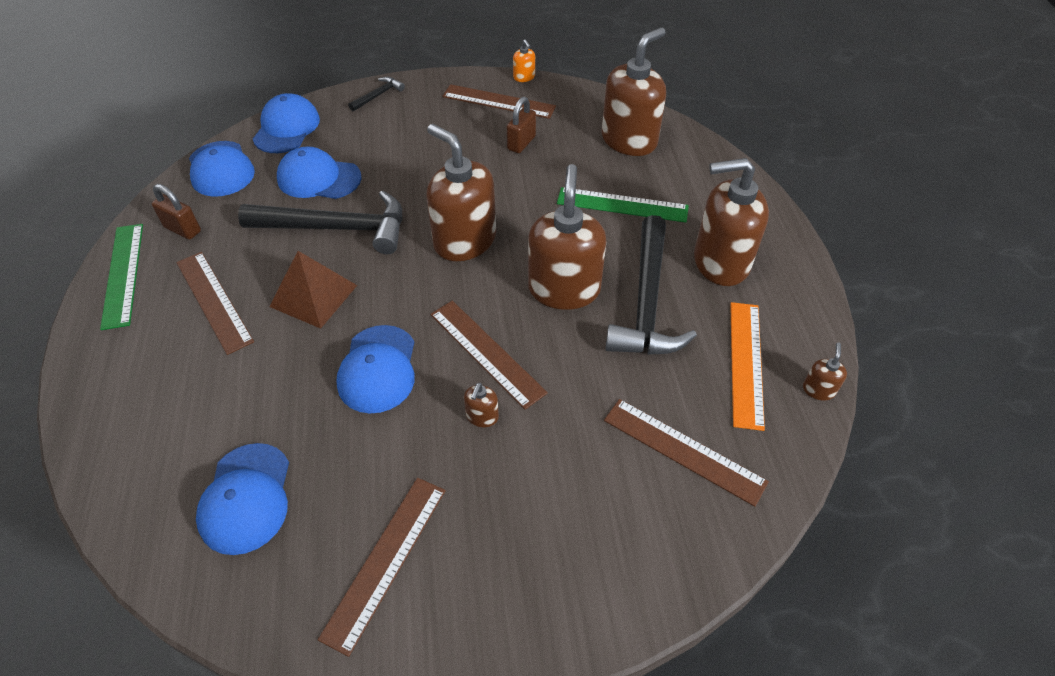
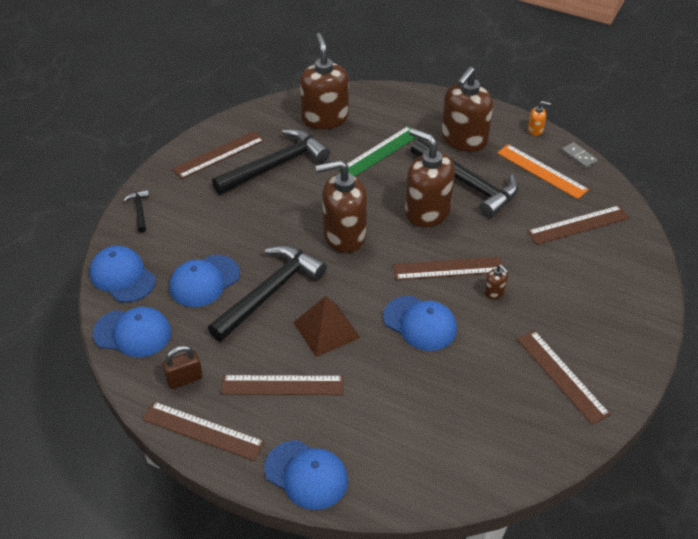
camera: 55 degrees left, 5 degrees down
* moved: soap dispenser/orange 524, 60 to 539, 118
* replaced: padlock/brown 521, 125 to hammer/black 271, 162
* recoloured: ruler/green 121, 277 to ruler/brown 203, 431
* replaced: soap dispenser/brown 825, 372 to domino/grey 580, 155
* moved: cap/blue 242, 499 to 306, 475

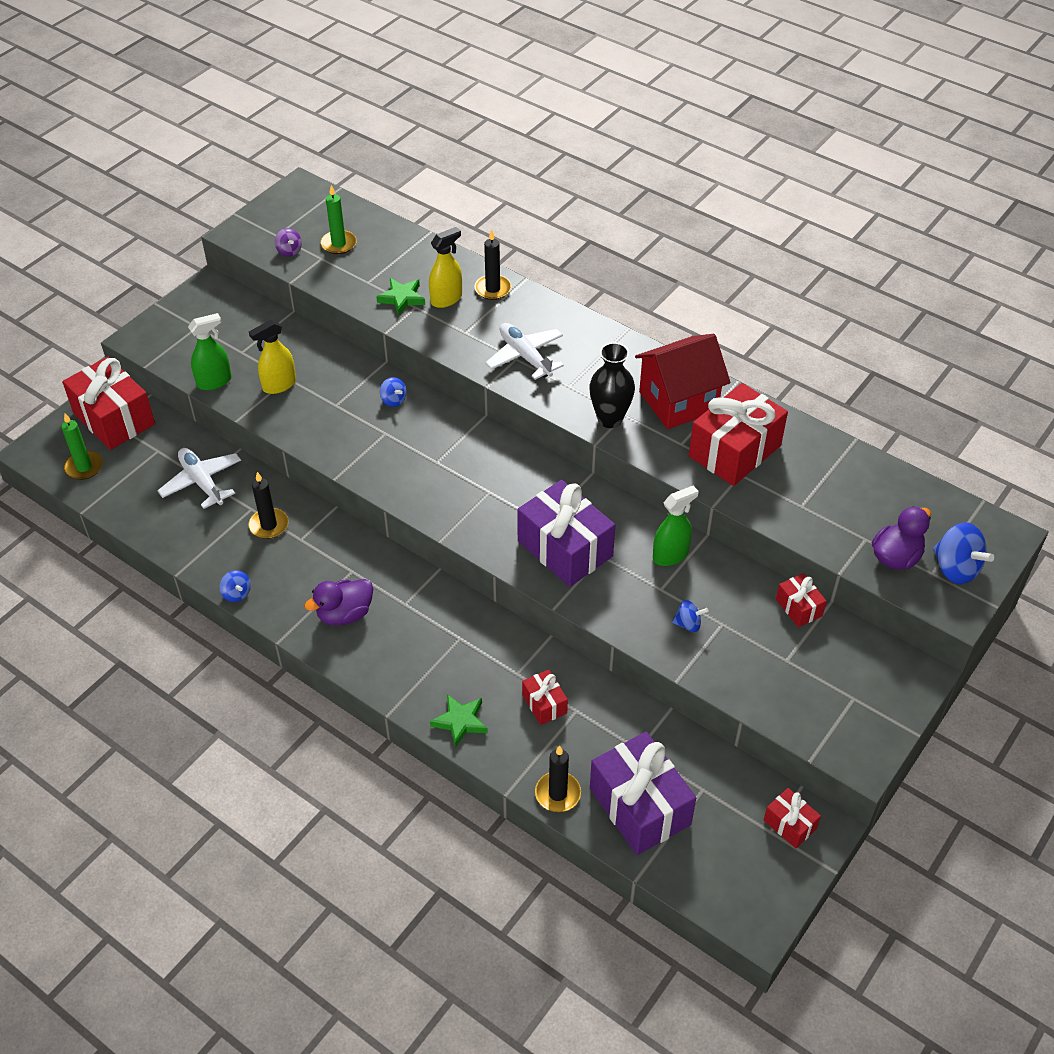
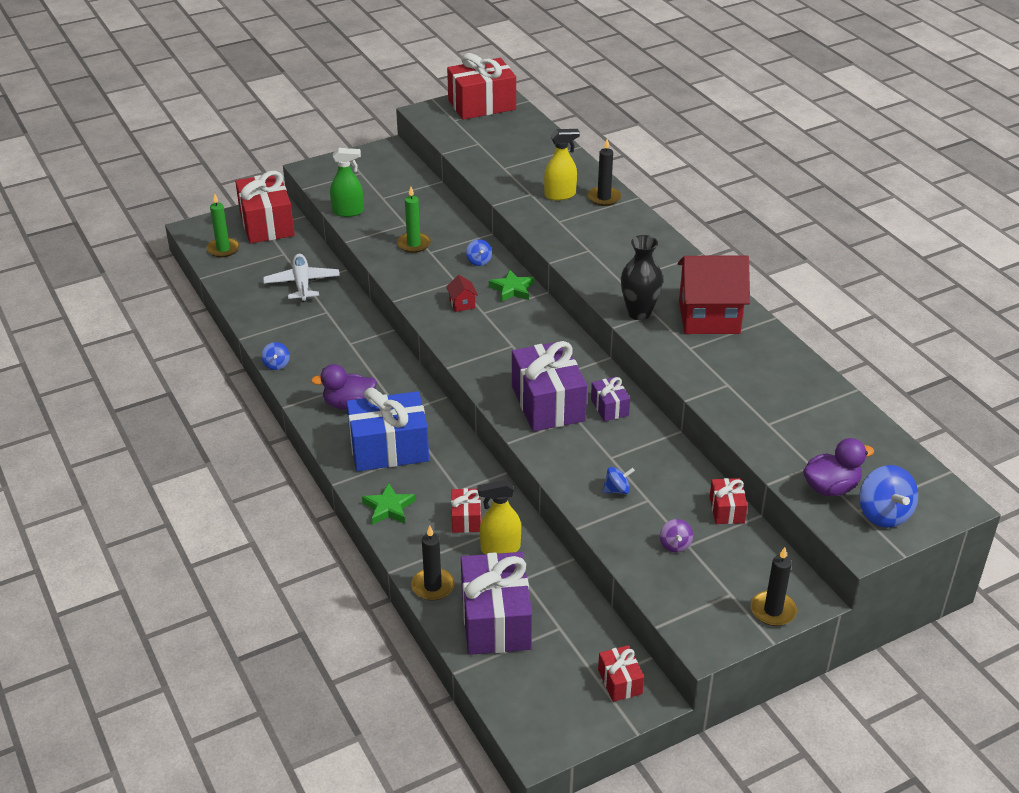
camera: 25 degrees right, 10 degrees down
* moved: candle/green 339, 219 to 414, 220
* moved: spinning top/purple 288, 242 to 676, 536
* moved: star/green 400, 296 to 511, 286
* moved: spray bottle/yellow 272, 357 to 499, 517
* removed: plane/white 524, 351
* moved: gift/red 738, 434 to 481, 86
* moved: candle/black 268, 505 to 774, 586
* removed: spray bottle/green 676, 526
* turned: spinning top/blue 690, 616 = 618, 480 45 degrees counterclockwise
* added: house/red 462, 293
* added: gift/purple 610, 399
* added: gift/blue 387, 429

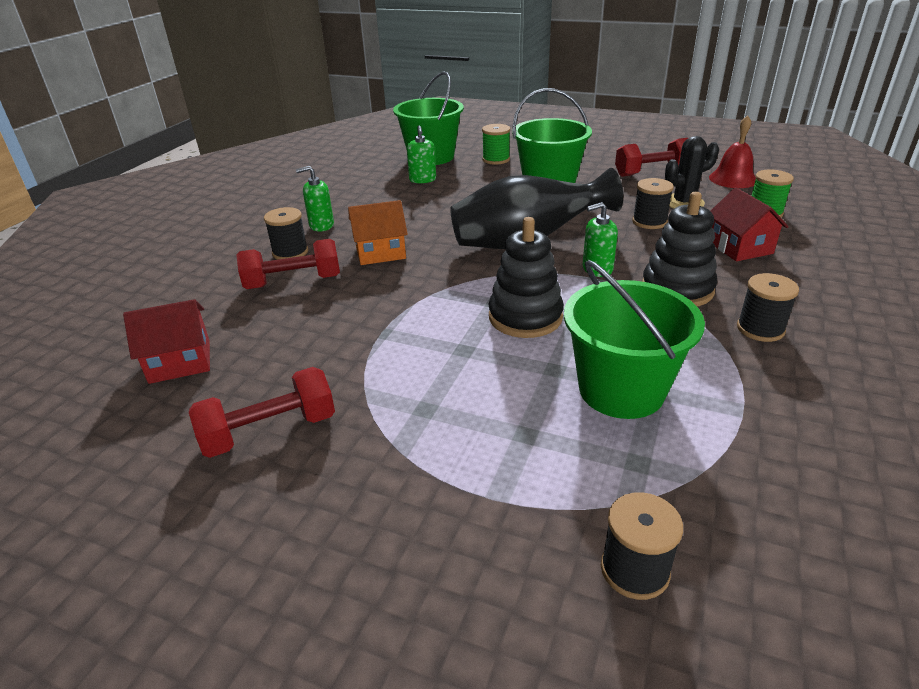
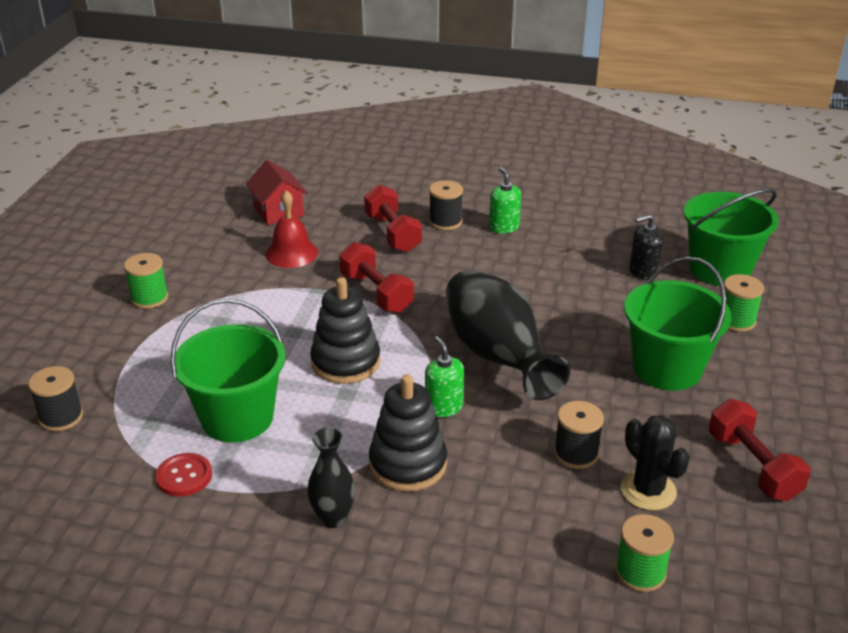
camera: 80 degrees right, 0 degrees up
* moved: bell/red 732, 151 to 291, 229
* recoloured: soap dispenser/green 421, 154 to soap dispenser/black 646, 247
* removed: house/red 749, 224
* removed: house/orange 378, 232
* replaced: spool/black 768, 307 to vase/black 331, 478
* moved: dumbbell/red 262, 412 to 376, 277
* added: spool/green 146, 281
* added: button/red 184, 475

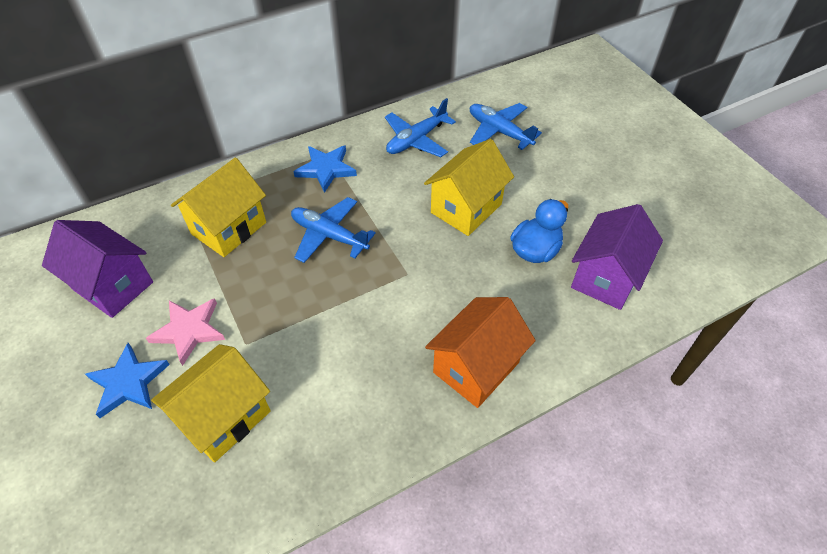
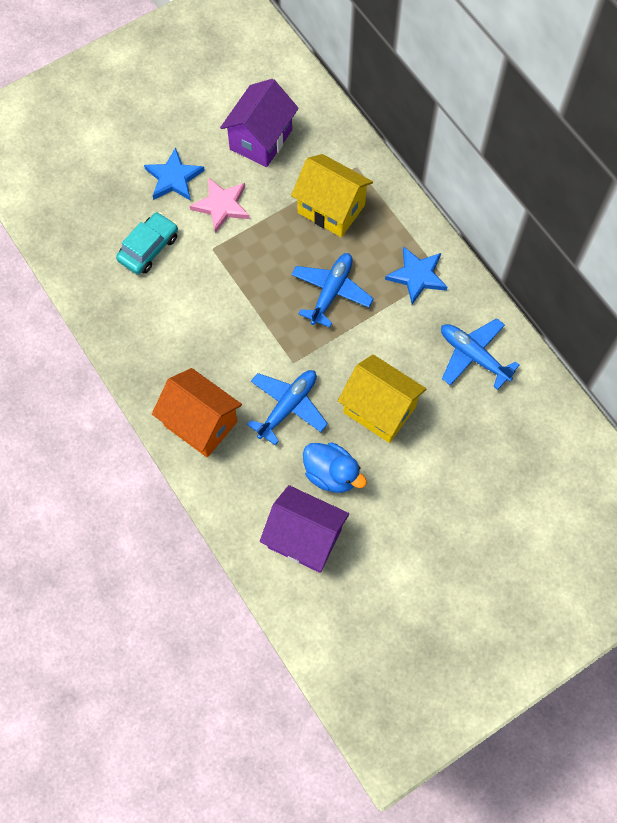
camera: 85 degrees right, 15 degrees up
* moved: plane/blue 506, 126 to 287, 407
* replaced: house/yellow 211, 403 to car/turquoise 147, 243

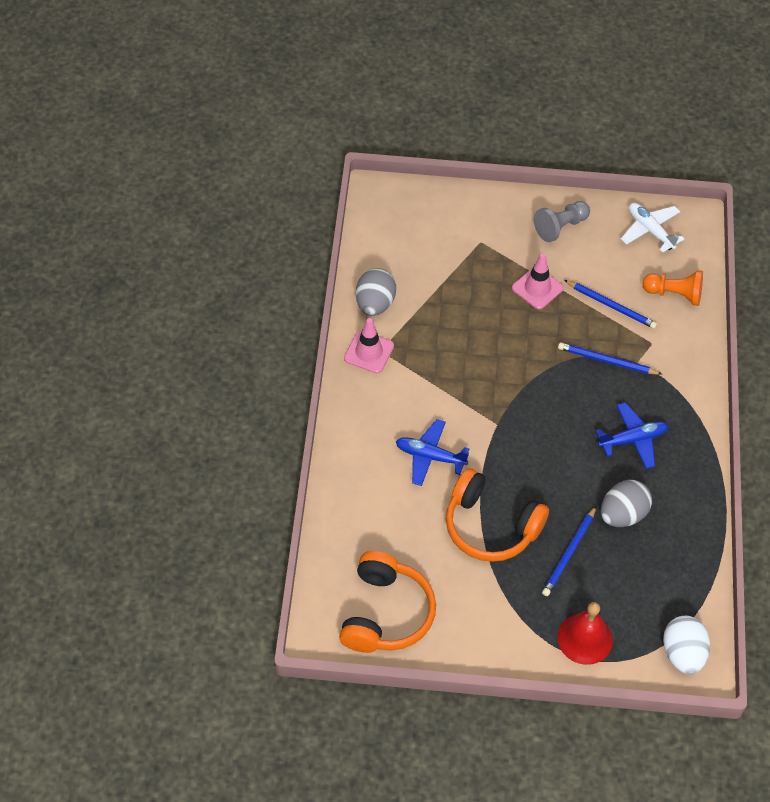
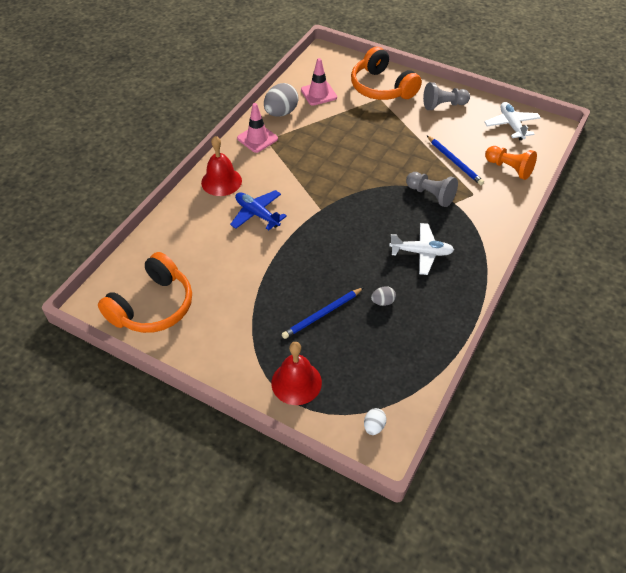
camera: 25 degrees right, 5 degrees down
* moved: traffic cone/pink 538, 281 to 319, 82
* replaced: pencil/blue 610, 358 to pawn/grey 432, 189
* recoloured: plane/blue 632, 435 to plane/white 421, 249
* moved: headphones/orange 497, 515 to 386, 73
* resized: egg/grey 626, 503 = 383, 296 x0.50
* resized: egg/white 686, 645 = 375, 421 x0.50
* added: bell/red 221, 166

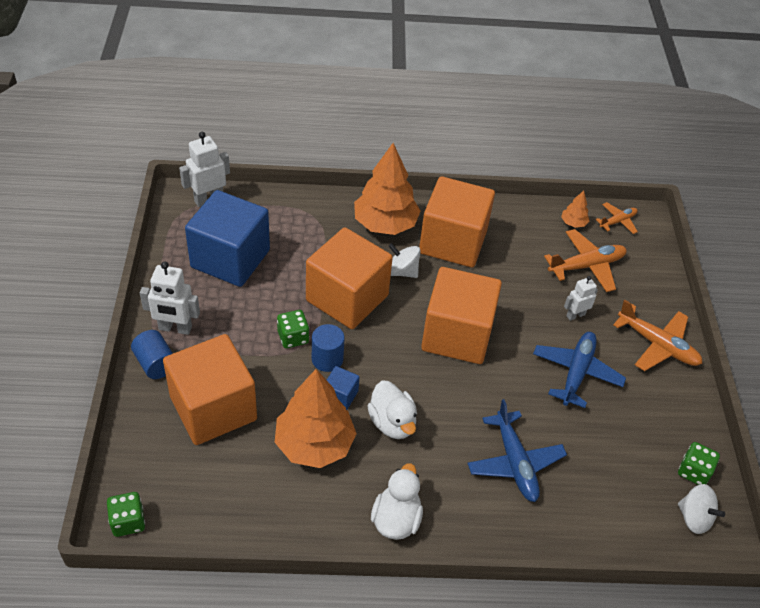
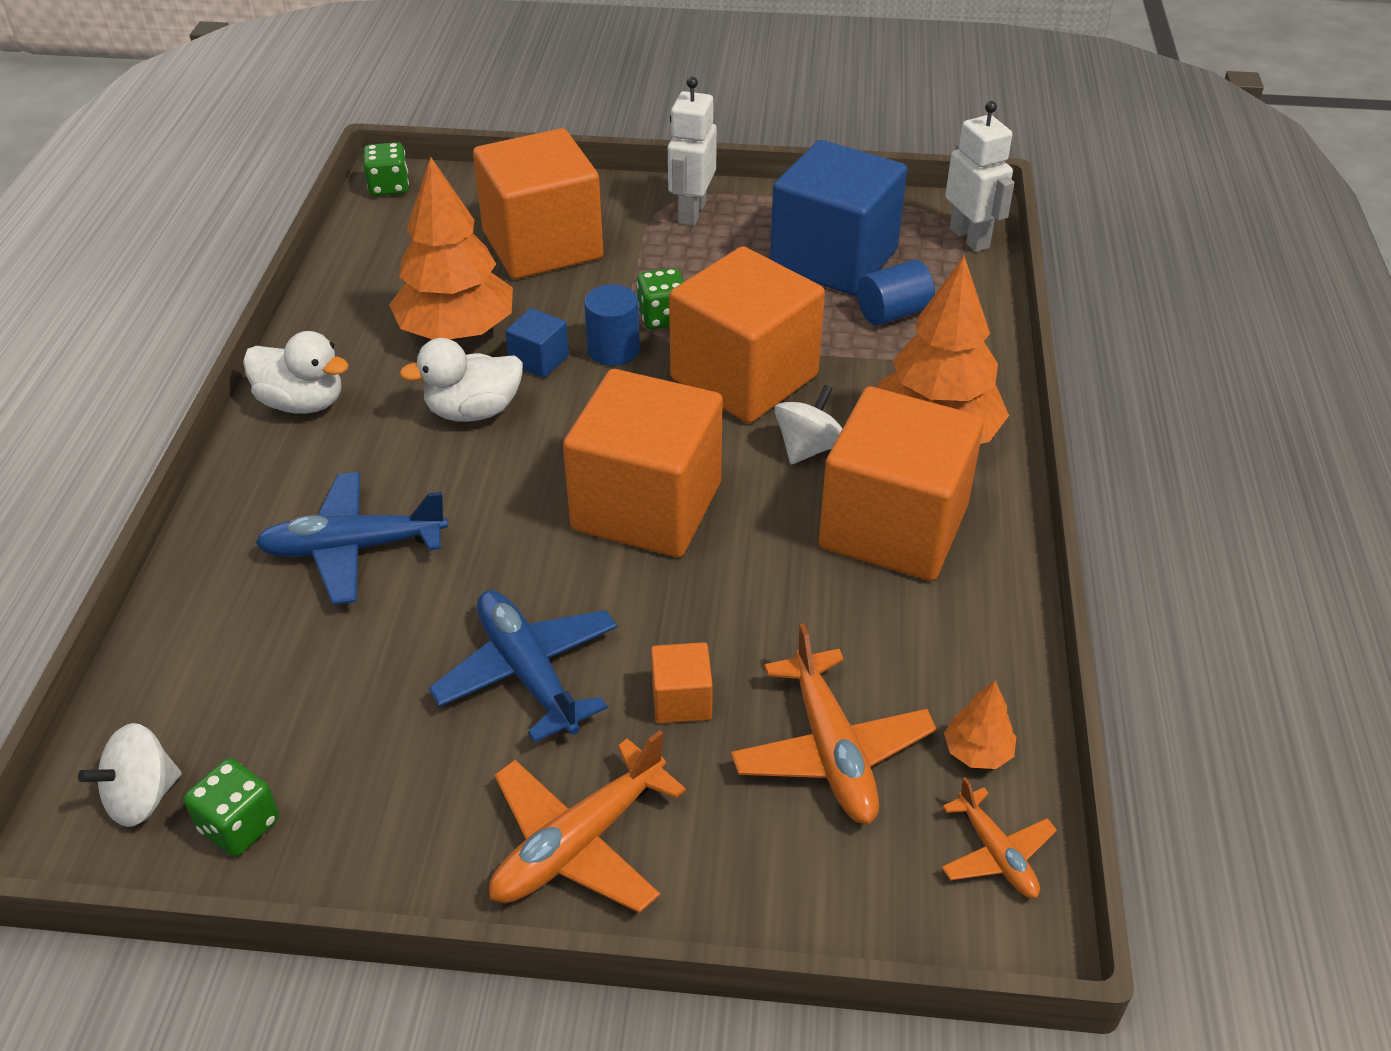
camera: 100 degrees right, 5 degrees down
* replaced: robot/white 581, 298 to cube/orange 682, 682
* moved: cylinder/blue 152, 354 to 896, 292
* turned: plane/blue 579, 370 = 523, 666 150 degrees counterclockwise

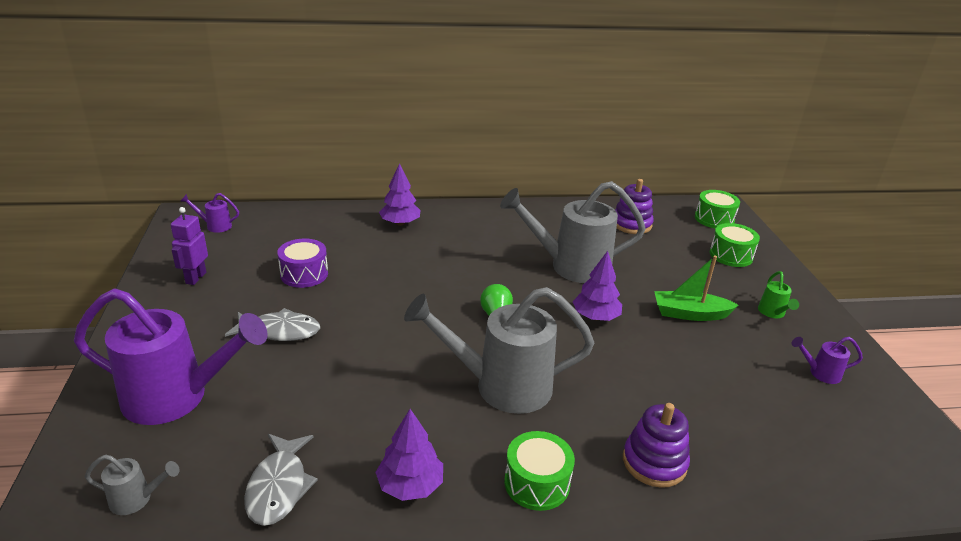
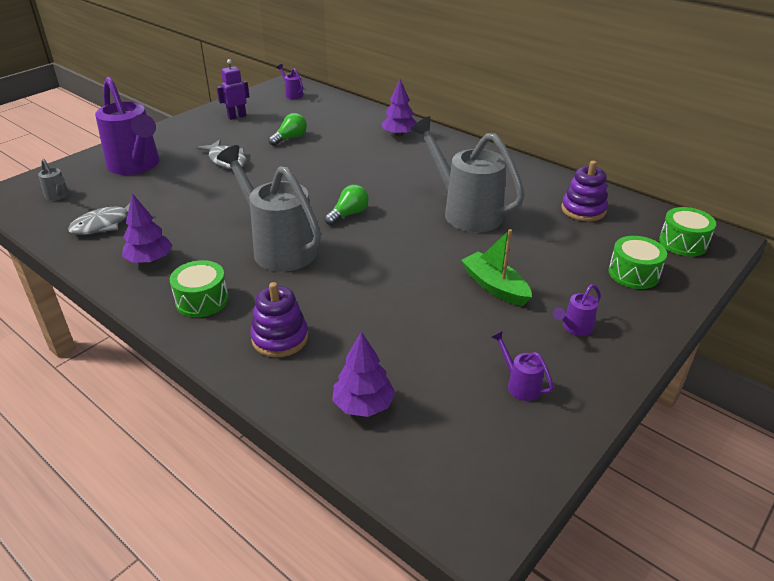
camera: 50 degrees right, 5 degrees up
* replaced: drum/purple 302, 263 to light bulb/green 287, 129
* moved: tree/purple 597, 286 to 363, 374
* recoloured: watering can/green 778, 294 to watering can/purple 577, 310

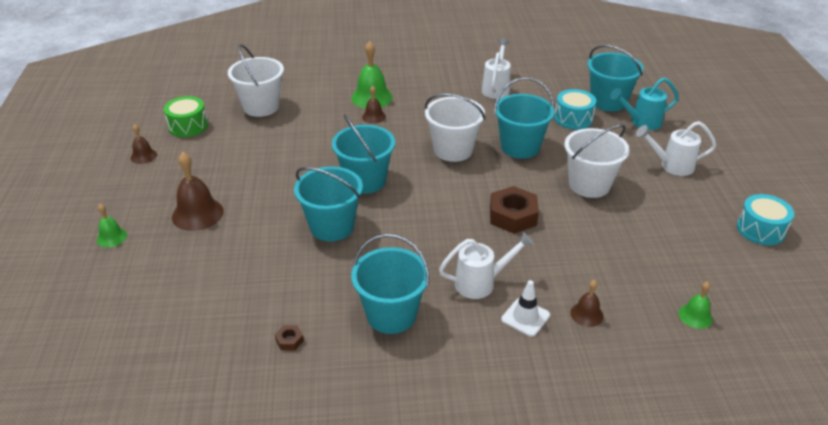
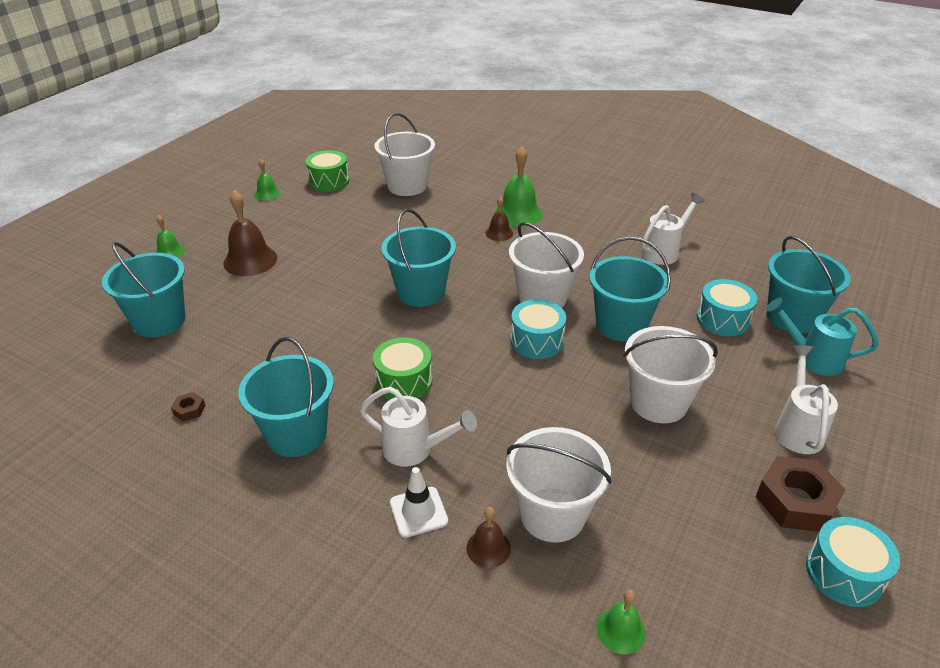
camera: 35 degrees right, 0 degrees up
* turned: watering can/white 676, 148 = 806, 399 60 degrees clockwise
* recoloured: bell/brown 144, 144 to bell/green 267, 180
* moved: bucket/turquoise 328, 203 to 143, 289
* moved: nut/brown 514, 210 to 800, 494
* added: drum/turquoise 538, 329
* added: drum/green 402, 368
* added: bucket/white 559, 485

